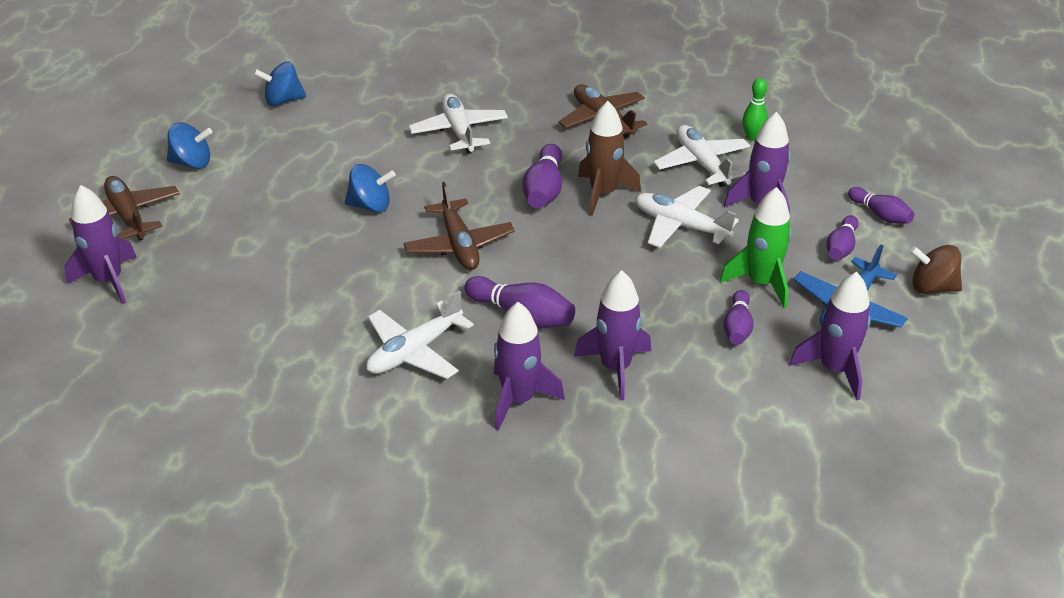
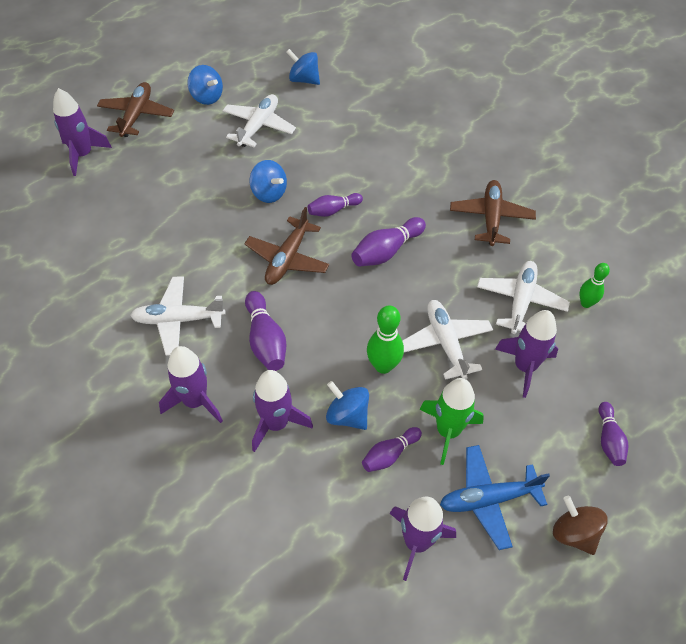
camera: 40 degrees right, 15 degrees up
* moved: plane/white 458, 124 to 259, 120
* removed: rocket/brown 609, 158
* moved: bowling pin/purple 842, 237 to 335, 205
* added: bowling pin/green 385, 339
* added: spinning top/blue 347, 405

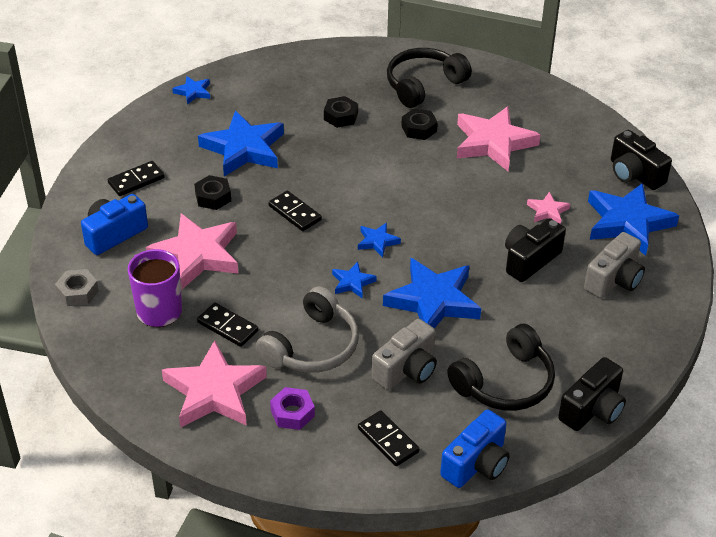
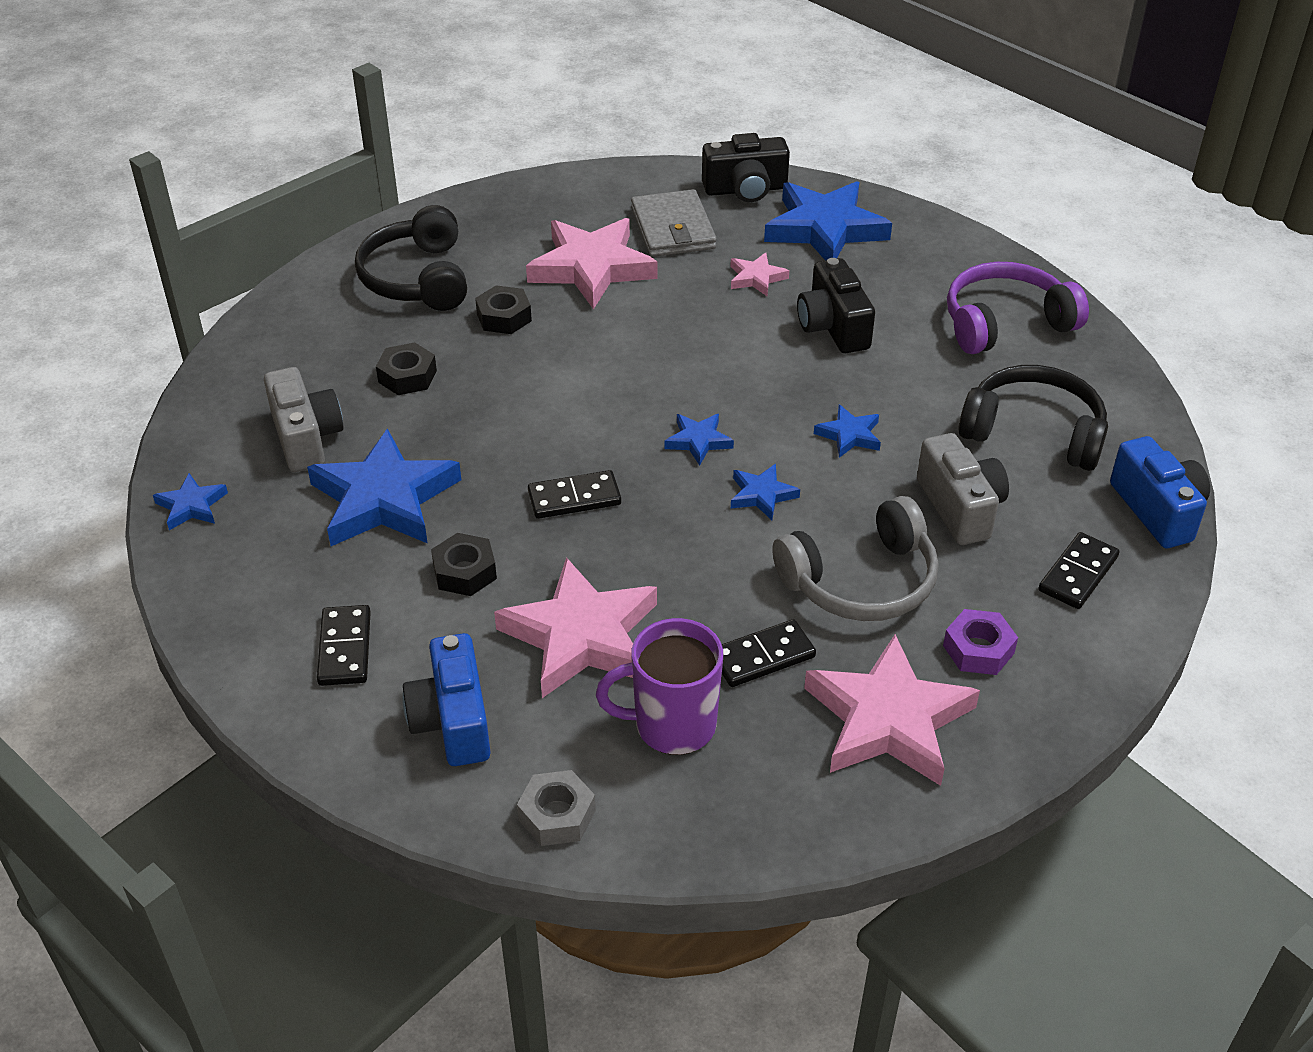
camera: 60 degrees left, 0 degrees up
* moved: camera/grey 614, 265 to 304, 419
* resized: star/blue 432, 293 = 847, 431 x0.47
* turned: headphones/grey 307, 329 = 855, 558 90 degrees clockwise
* turned: headphones/black 501, 367 = 1033, 418 60 degrees counterclockwise
* removed: camera/black 592, 394
* turned: domino/black 388, 438 = 1079, 570 45 degrees counterclockwise
* added: wallet/grey 674, 223
* added: headphones/purple 1018, 308

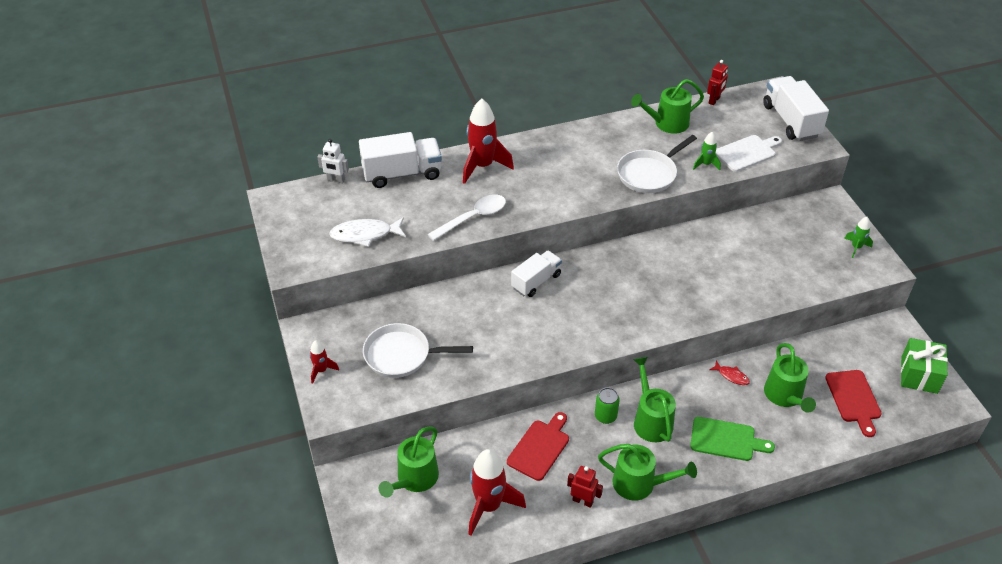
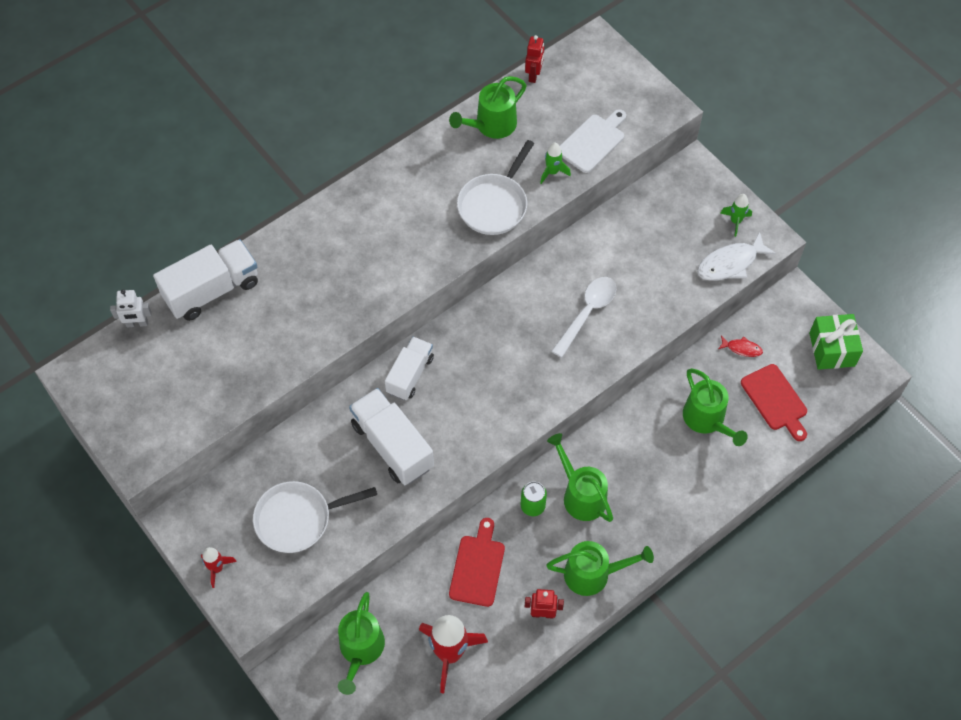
camera: 20 degrees left, 15 degrees up
* moved: truck/white 796, 108 to 391, 436
* removed: rocket/red 488, 141
* moved: spoon/white 467, 218 to 583, 317
* moved: fish/white 367, 232 to 736, 256
* moved: fish/red 729, 373 to 740, 346
* removed: cutting board/green 732, 439

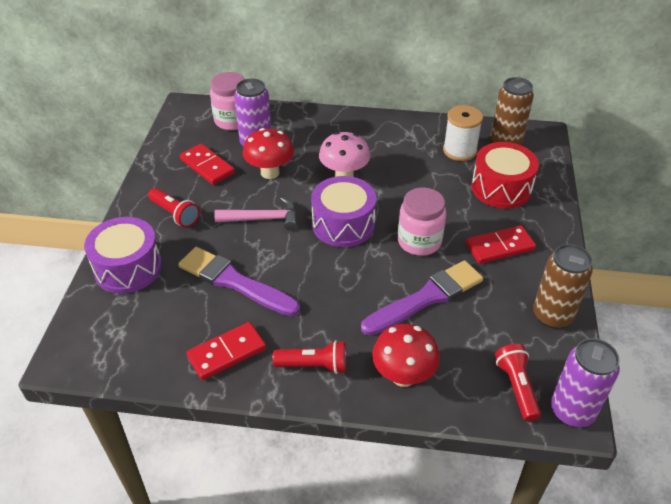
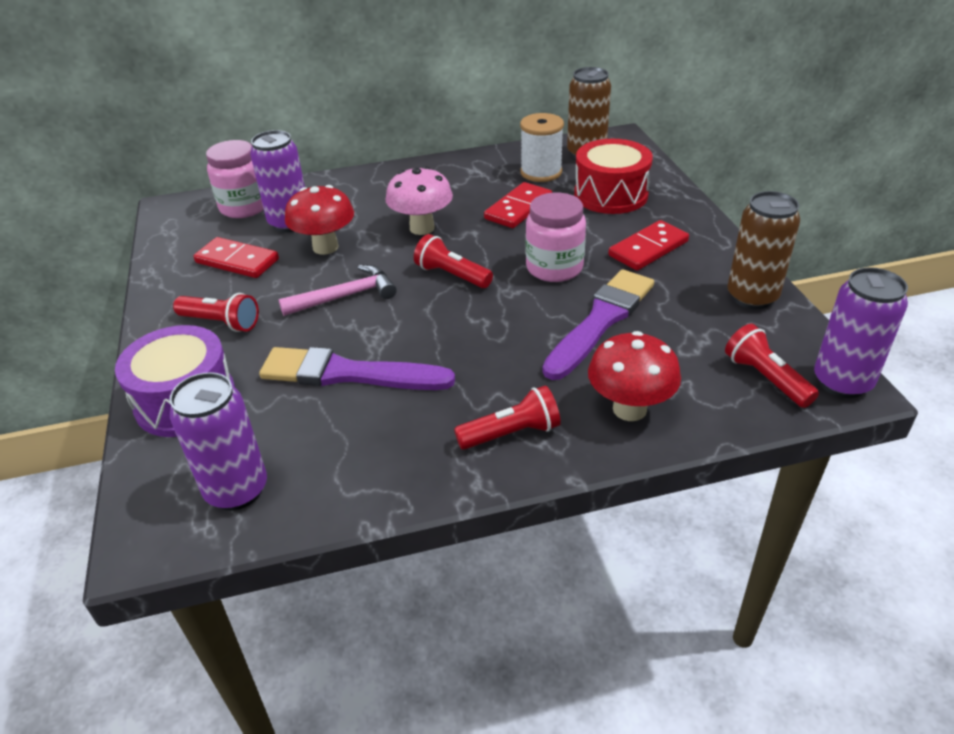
camera: 20 degrees left, 5 degrees down
* replaced: drum/purple 343, 211 to flashlight/red 453, 261
* moved: domino/red 226, 351 to 518, 205
* added: can/purple 218, 441

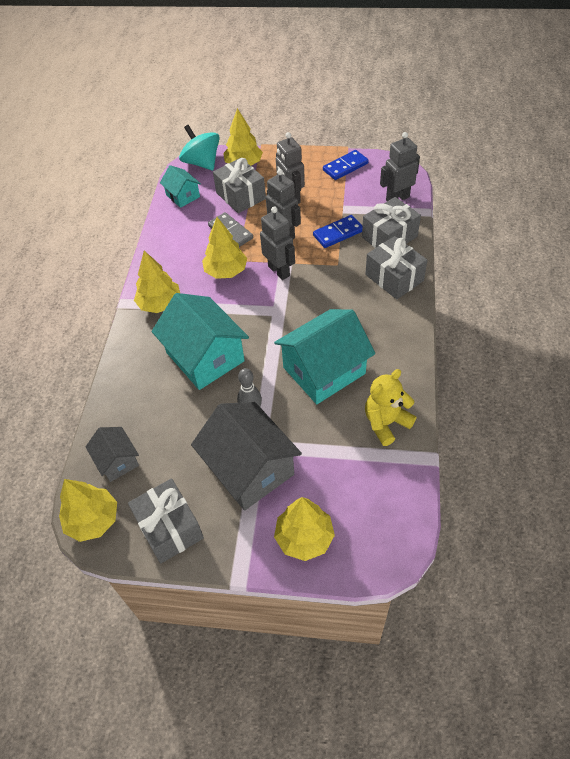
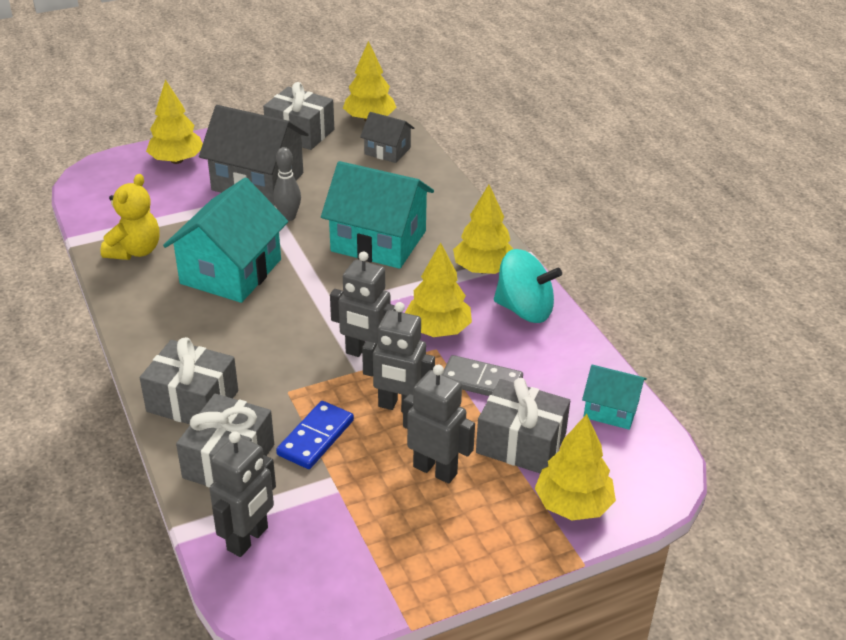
camera: 145 degrees right, 15 degrees down
* moved: spinning top/turquoise 199, 148 to 528, 286
* removed: domino/blue 346, 165

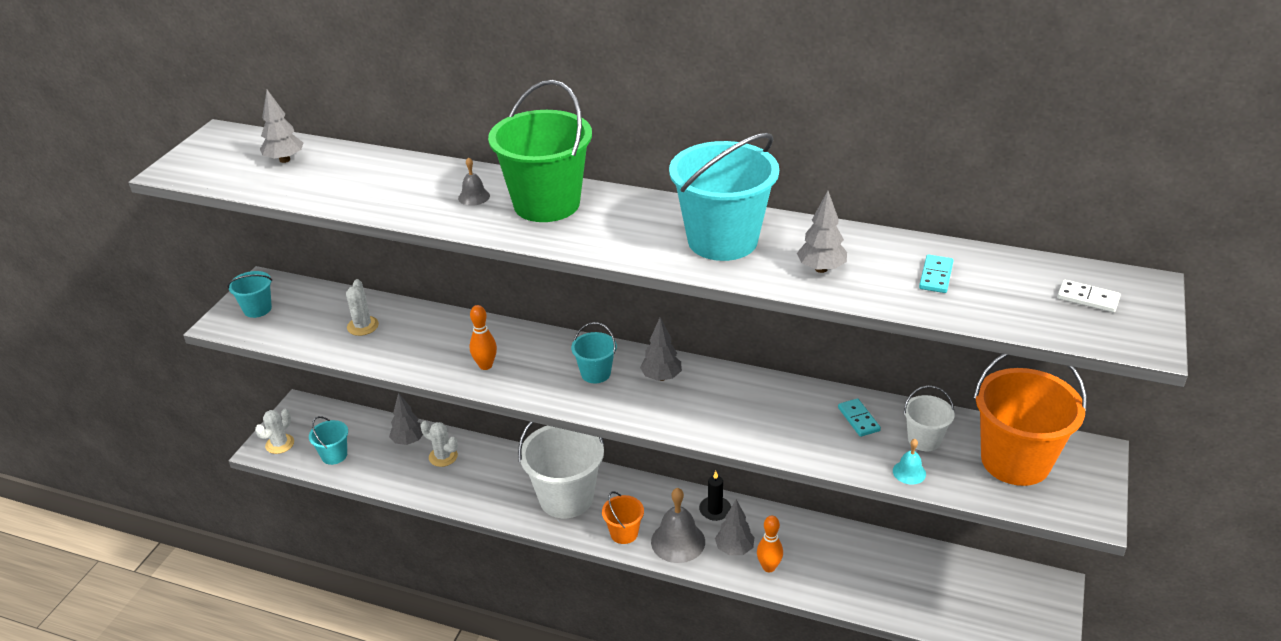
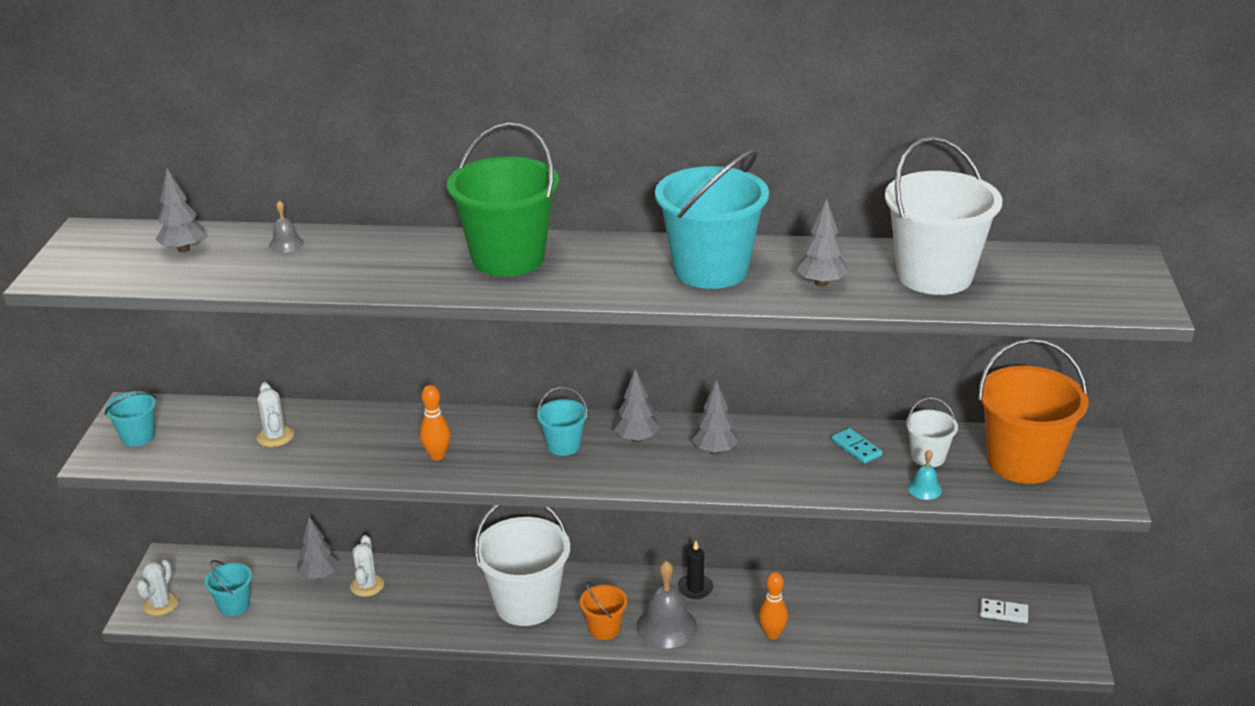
camera: 15 degrees left, 5 degrees down
* moved: bell/grey 474, 181 to 286, 226
* replaced: domino/turquoise 936, 274 to bucket/white 943, 215
* moved: domino/white 1088, 296 to 1004, 610
* turned: cactus/white 439, 444 = 367, 566 75 degrees clockwise
* moved: tree/grey 735, 527 to 715, 417

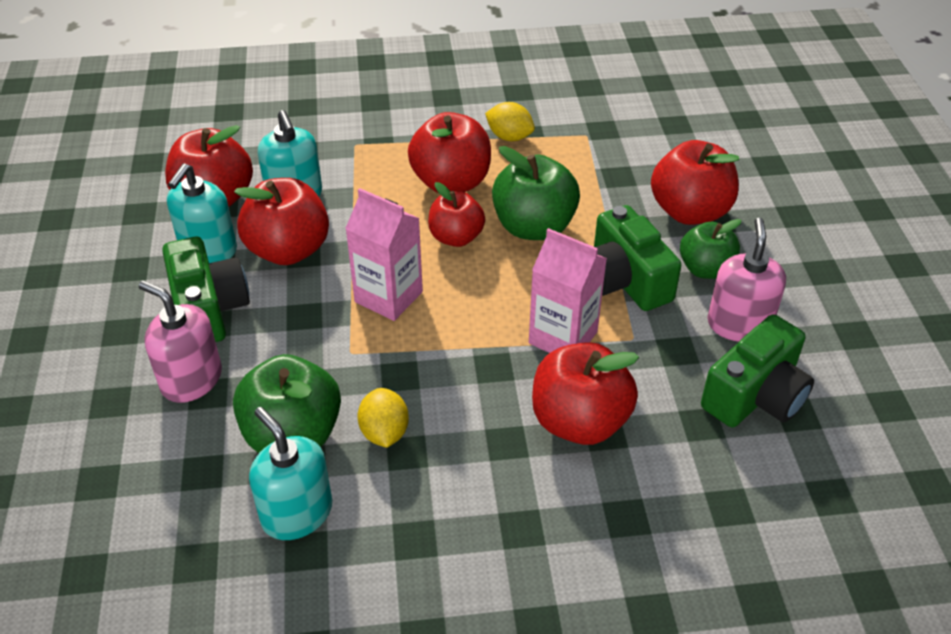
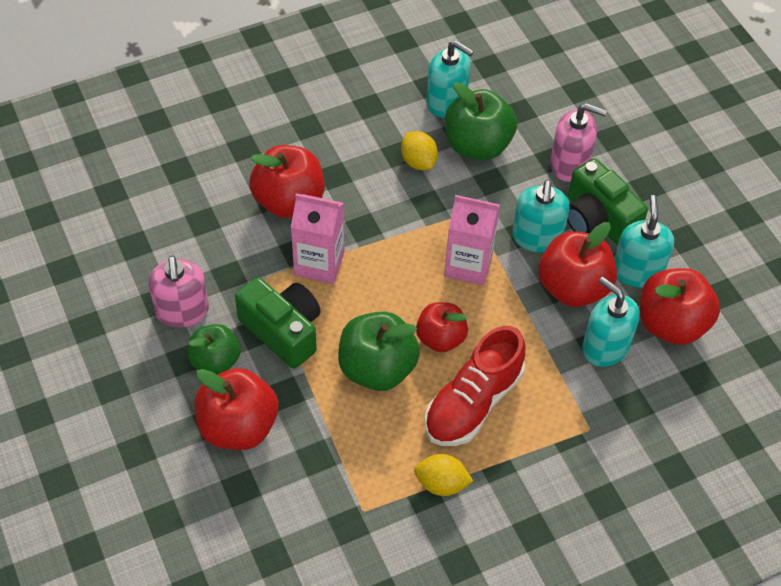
camera: 160 degrees right, 10 degrees up
* replaced: apple/red 449, 152 to shoe/red 474, 386
* removed: camera/green 757, 370
* added: soap dispenser/turquoise 541, 216

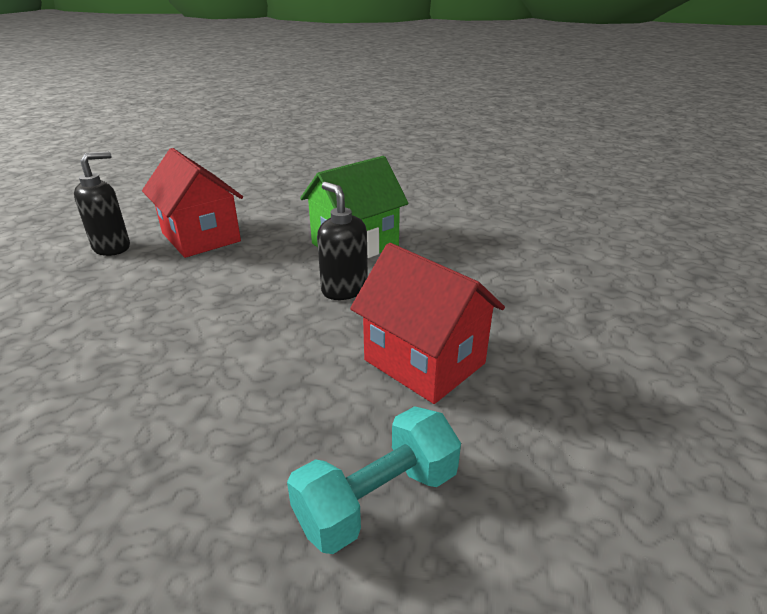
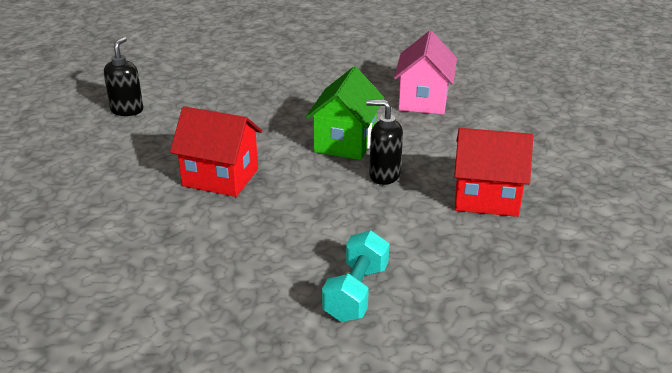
camera: 35 degrees left, 0 degrees up
* moved: soap dispenser/black 102, 203 to 123, 76
* moved: dumbbell/turquoise 374, 480 to 356, 276
* added: house/pink 425, 73

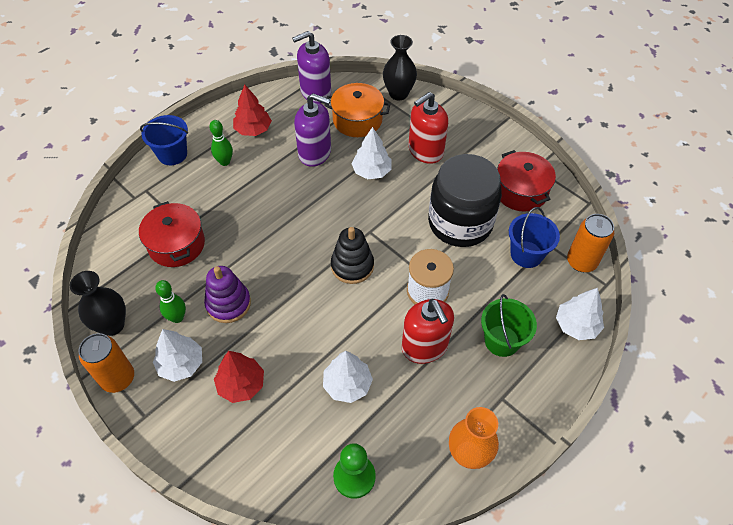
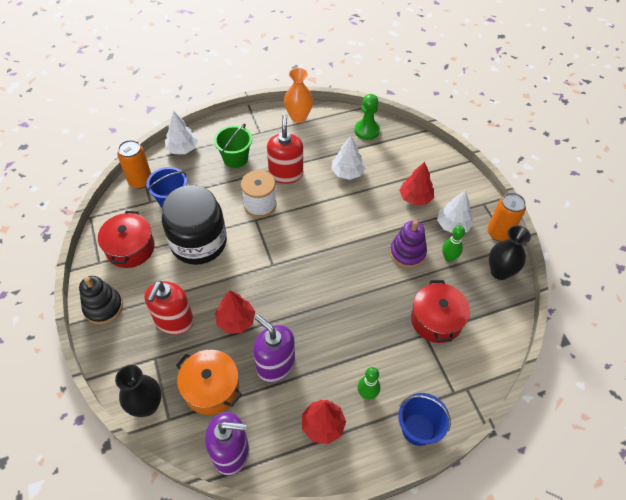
camera: 155 degrees left, 0 degrees up
* turned: soap dispenser/red 428, 128 = 169, 308 120 degrees clockwise
* recoloured: tree/white 371, 153 to tree/red 235, 311
* moved: stacking toy/black 352, 255 to 101, 300

